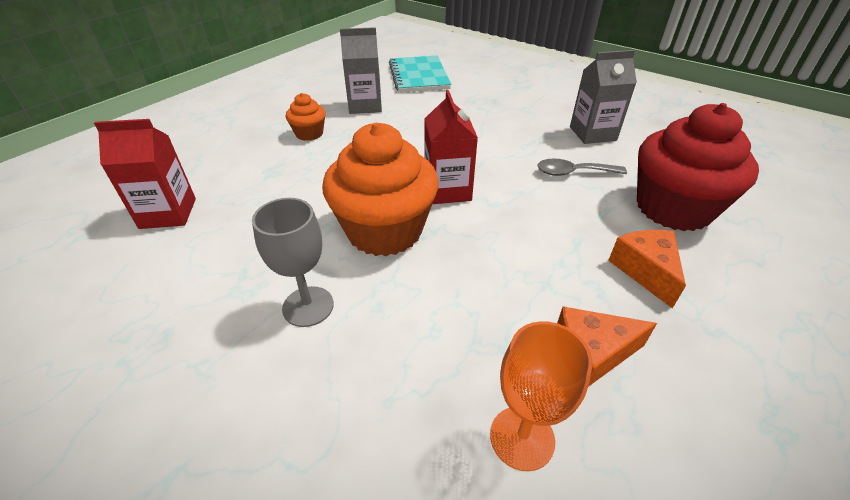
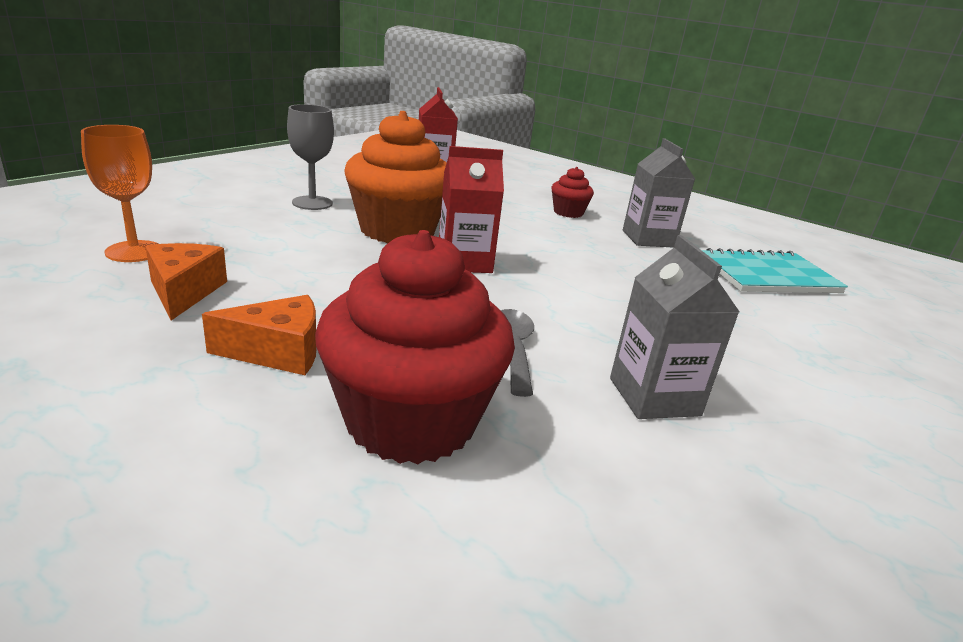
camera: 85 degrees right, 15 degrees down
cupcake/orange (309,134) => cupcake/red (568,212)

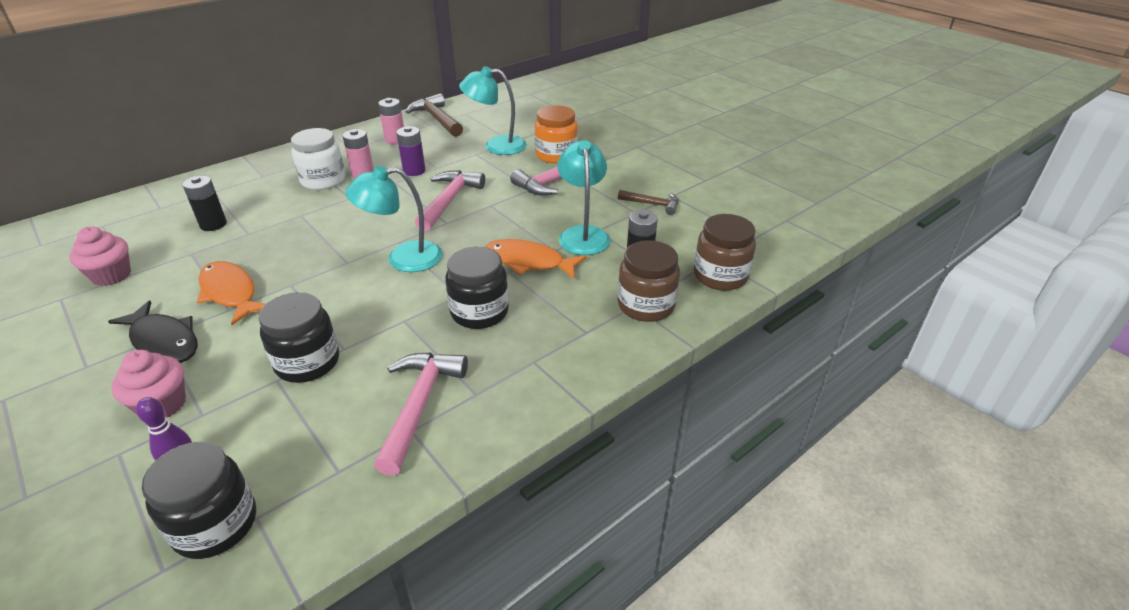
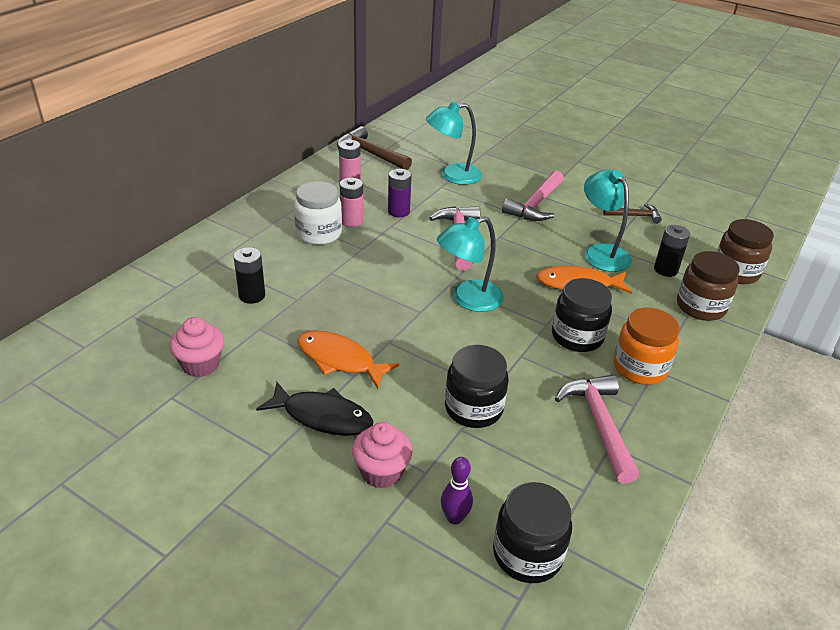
camera: 20 degrees left, 0 degrees up
jar/orange (556,155) => jar/orange (639,368), shifted

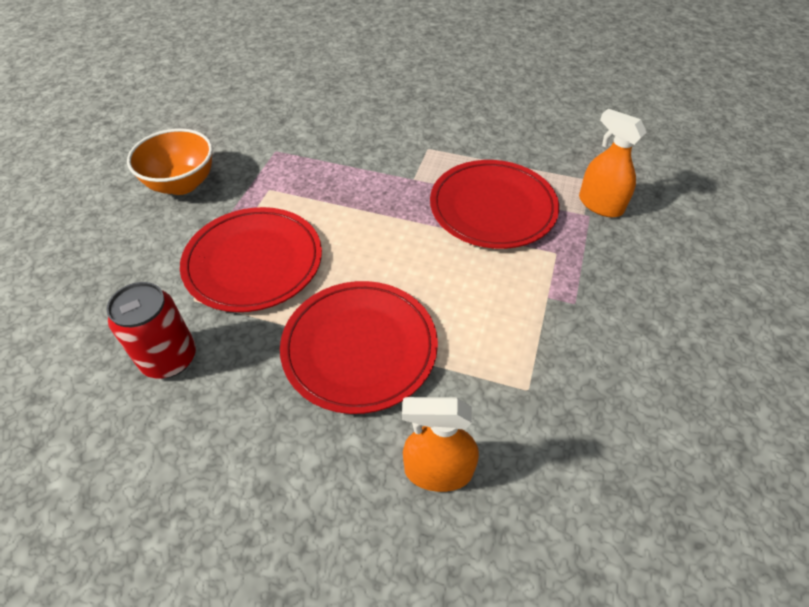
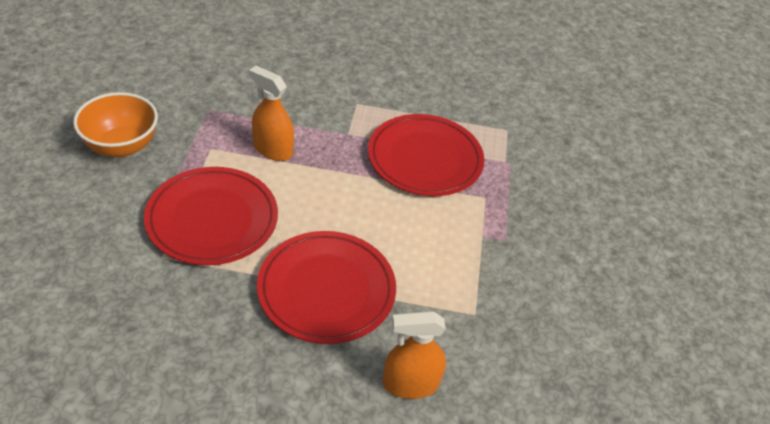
camera: 15 degrees left, 5 degrees down
spray bottle/orange (600,205) => spray bottle/orange (272,149), shifted
can/red (169,358) => nothing

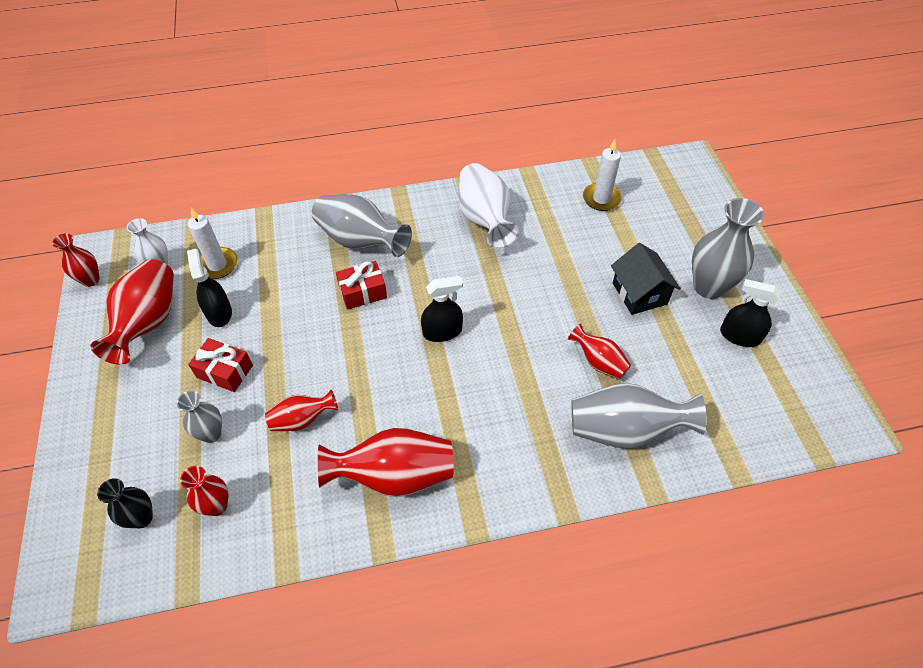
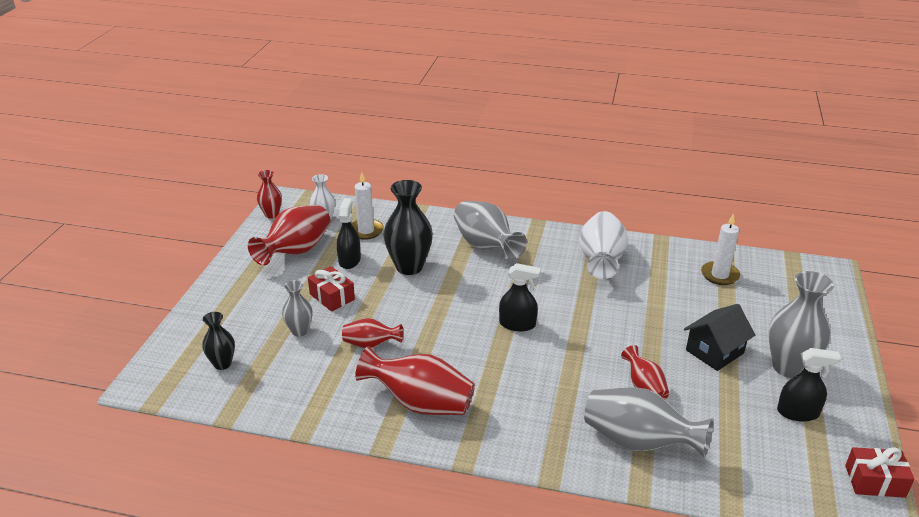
camera: 25 degrees right, 20 degrees down
nothing => vase/black (409,267)
house/black (639,293) => house/black (714,352), 45 degrees clockwise
spray bottle/black (739,336) => spray bottle/black (798,412), 135 degrees clockwise
gift/red (363,292) => gift/red (875,481), shifted
vase/red (217,506) => nothing

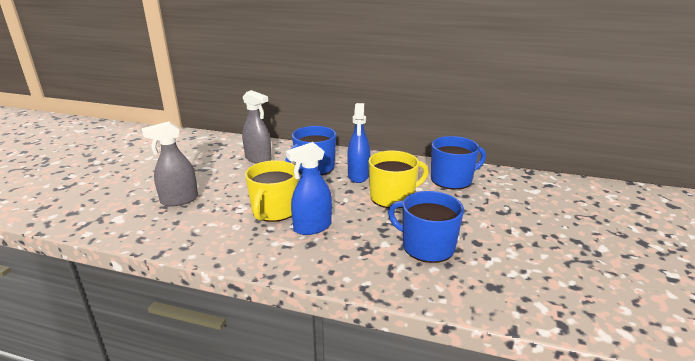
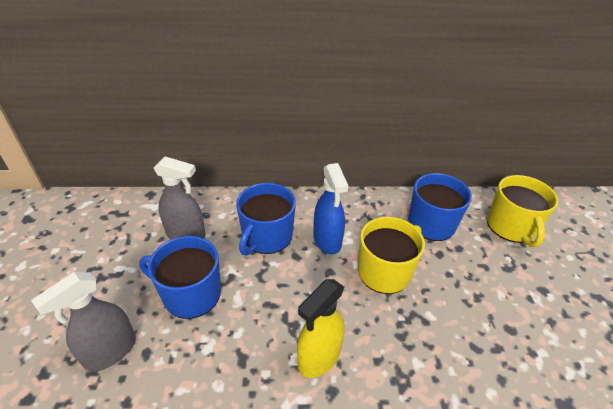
camera: 20 degrees left, 15 degrees up
mug/blue (426,246) => mug/blue (190,294), shifted
spray bottle/blue (312,227) => spray bottle/yellow (319,357)
mug/yellow (274,210) => mug/yellow (511,227), shifted

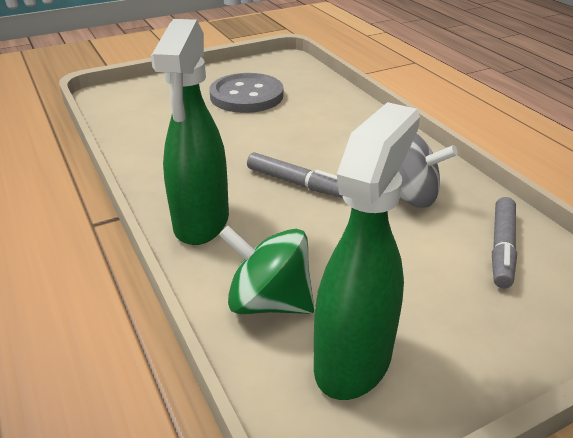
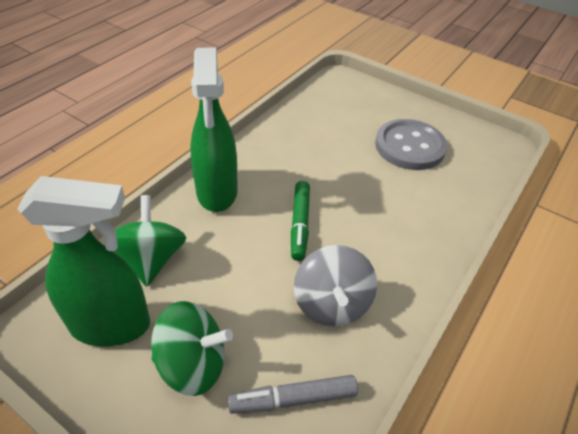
camera: 60 degrees right, 10 degrees up
nothing => spinning top/green (192,364)
spray bottle/green (201,223) => spray bottle/green (217,193), 75 degrees counterclockwise
marker/grey (296,183) => marker/green (299,224)

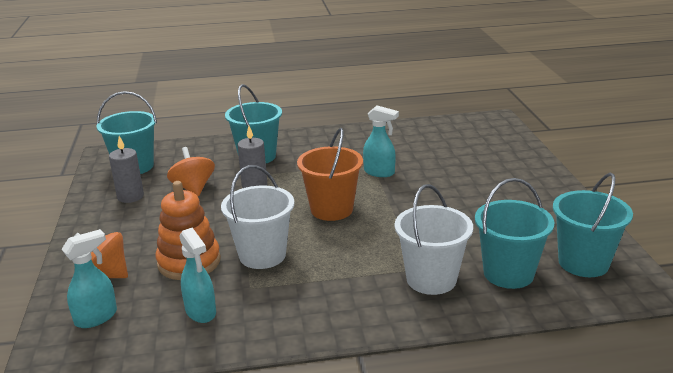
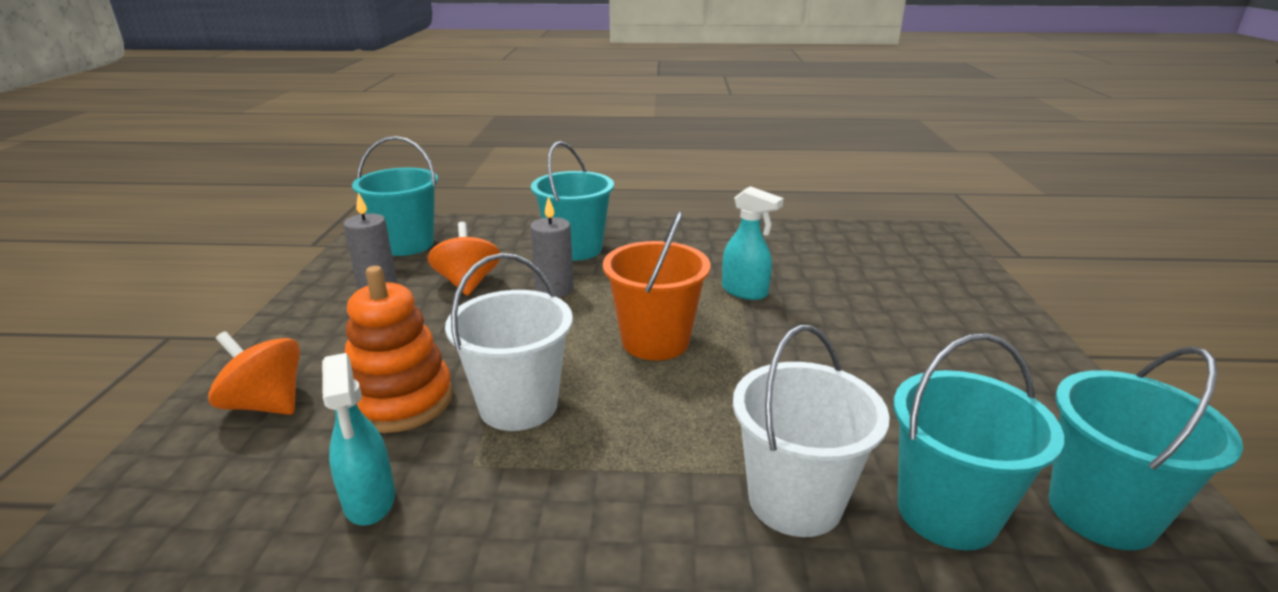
camera: 10 degrees right, 0 degrees up
spray bottle/turquoise (96,317) => nothing

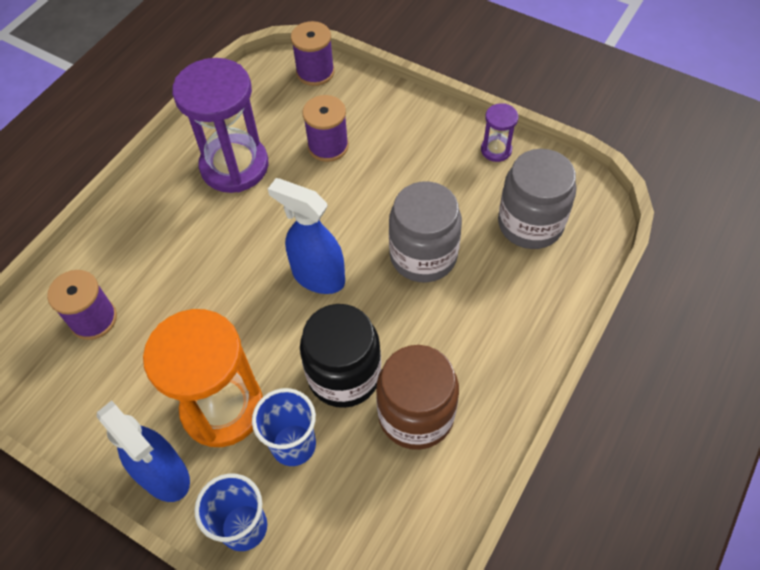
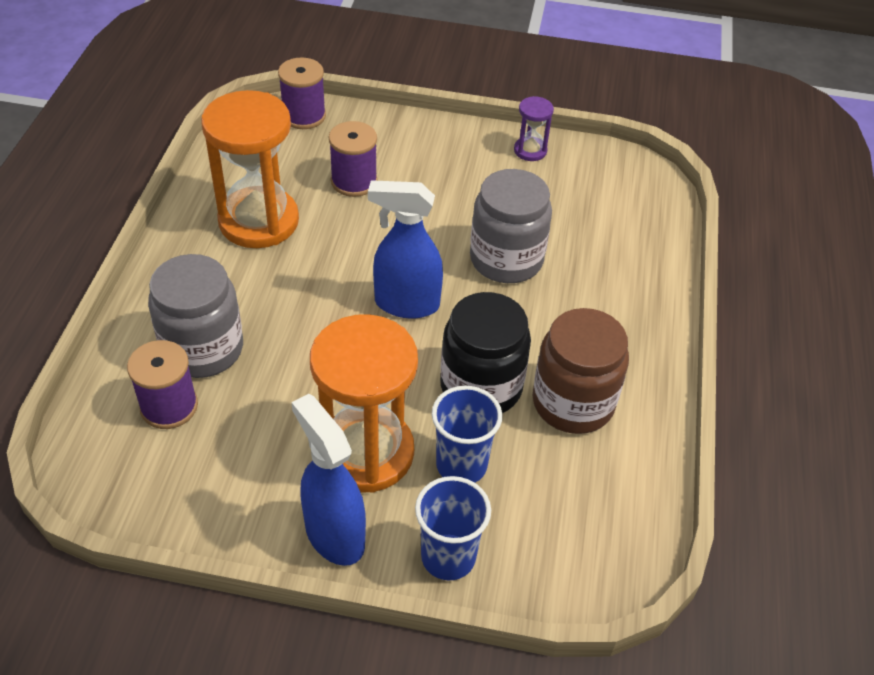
camera: 25 degrees left, 10 degrees down
jar/grey (530,224) => jar/grey (203,349), shifted
hourglass/purple (234,166) => hourglass/orange (259,221)
spray bottle/blue (165,475) => spray bottle/blue (334,535), 150 degrees counterclockwise

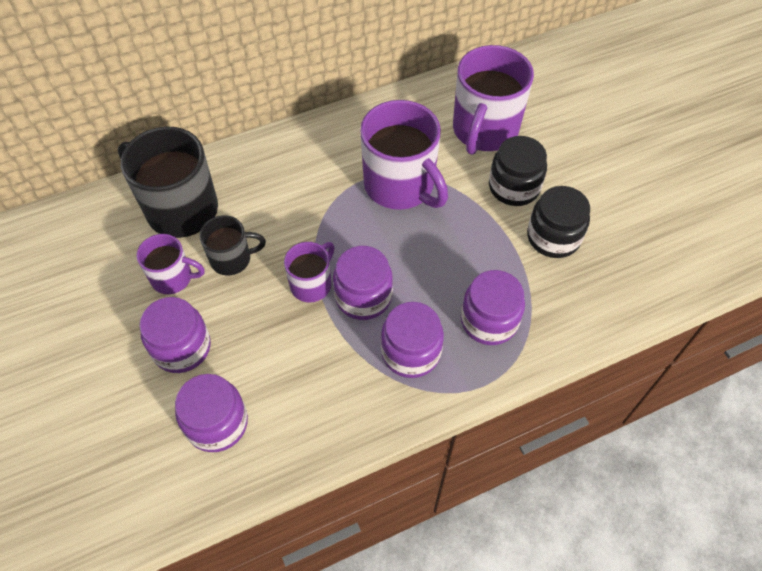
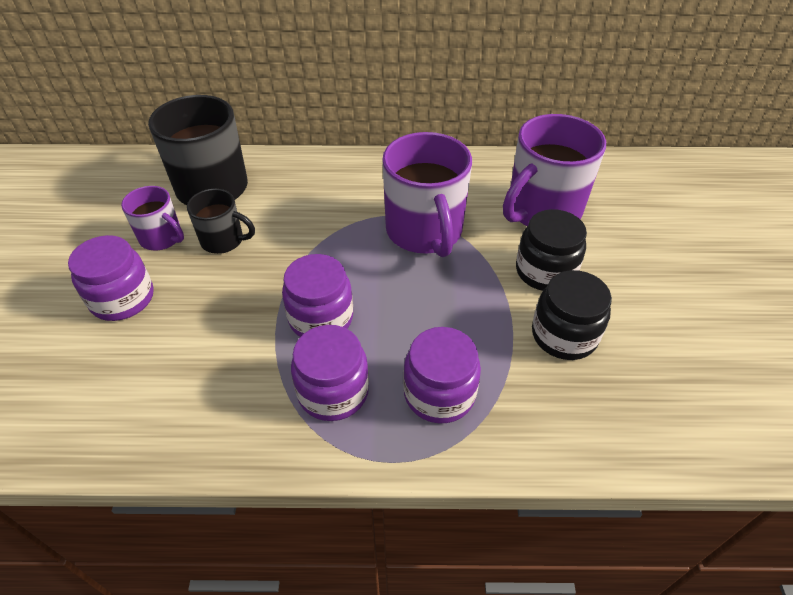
camera: 25 degrees right, 10 degrees down
jar/purple (217,423) => nothing
mug/purple (312,284) => nothing

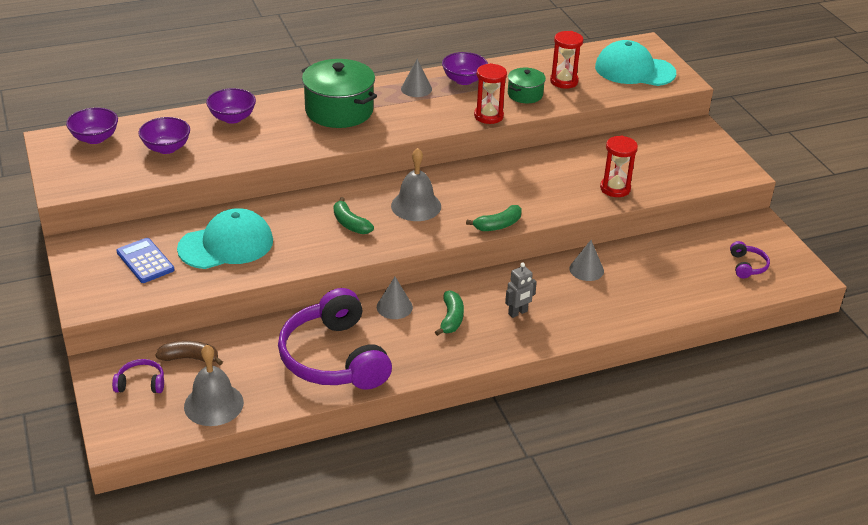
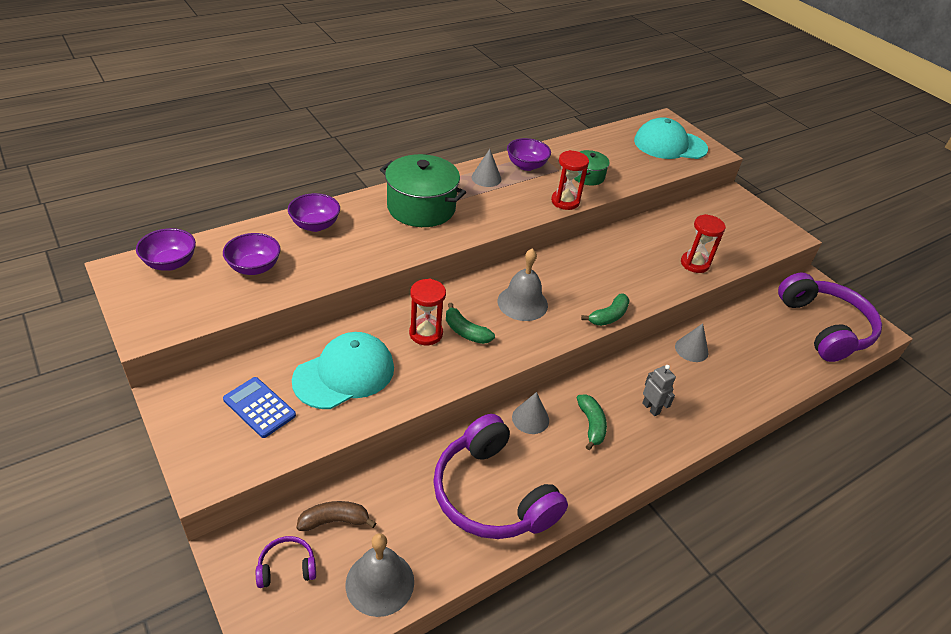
camera: 15 degrees left, 5 degrees up
hourglass/red (564,81) => hourglass/red (426,333), shifted
robot/grey (518,313) => robot/grey (651,408), 75 degrees counterclockwise
headphones/purple (747,266) => headphones/purple (824,327), x2.41

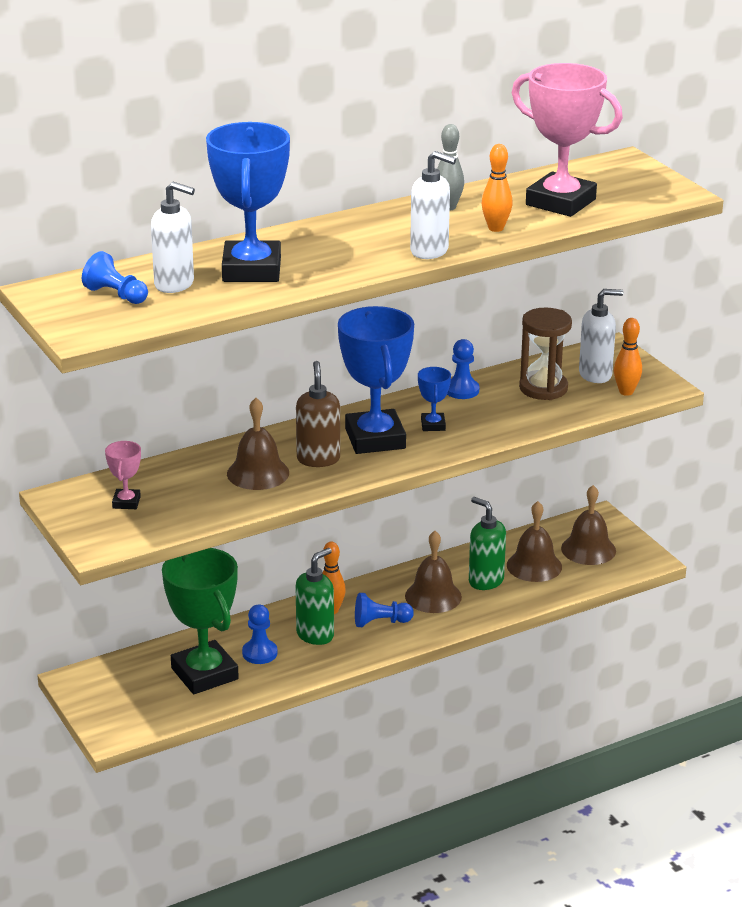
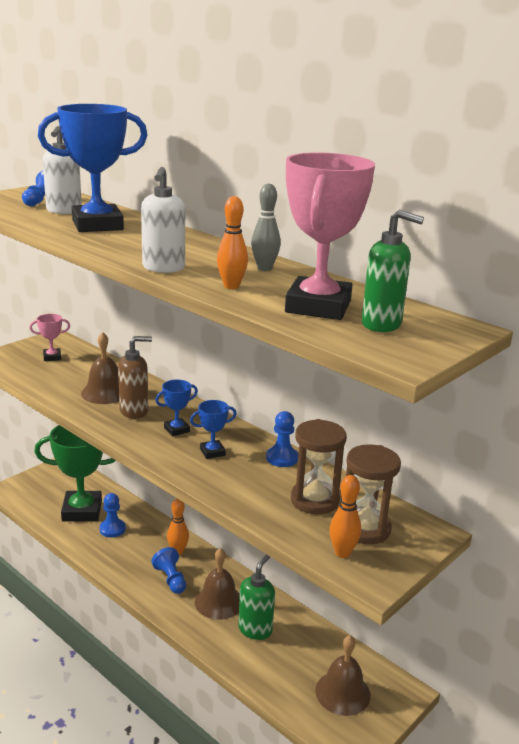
camera: 70 degrees right, 5 degrees down
trophy/green (204,674) => trophy/green (82,511), 45 degrees clockwise
trophy/blue (375,439) => trophy/blue (176,430), x0.45
soap dispenser/white (595,375) => hourglass/brown (365,528)
soap dispenser/green (315,635) => soap dispenser/green (382,324), shifted
bell/brown (534,566) => nothing

